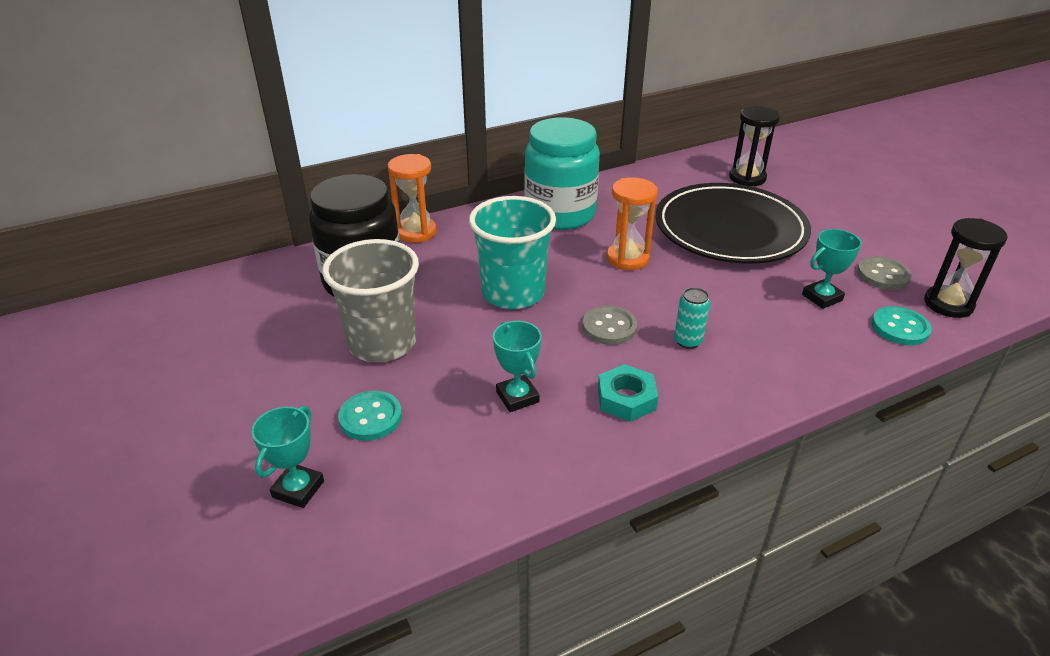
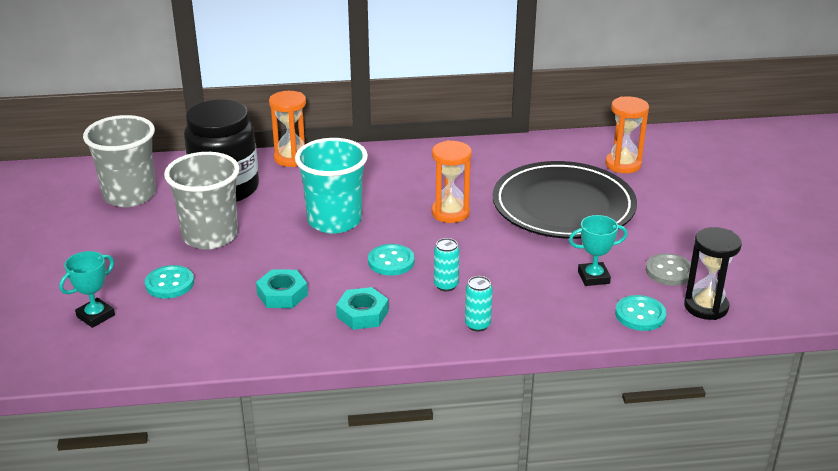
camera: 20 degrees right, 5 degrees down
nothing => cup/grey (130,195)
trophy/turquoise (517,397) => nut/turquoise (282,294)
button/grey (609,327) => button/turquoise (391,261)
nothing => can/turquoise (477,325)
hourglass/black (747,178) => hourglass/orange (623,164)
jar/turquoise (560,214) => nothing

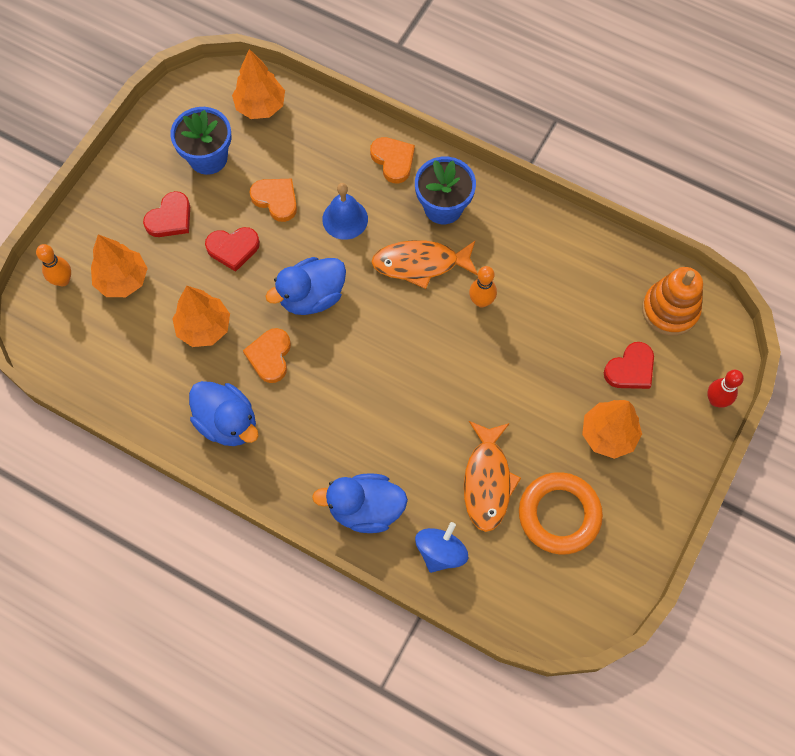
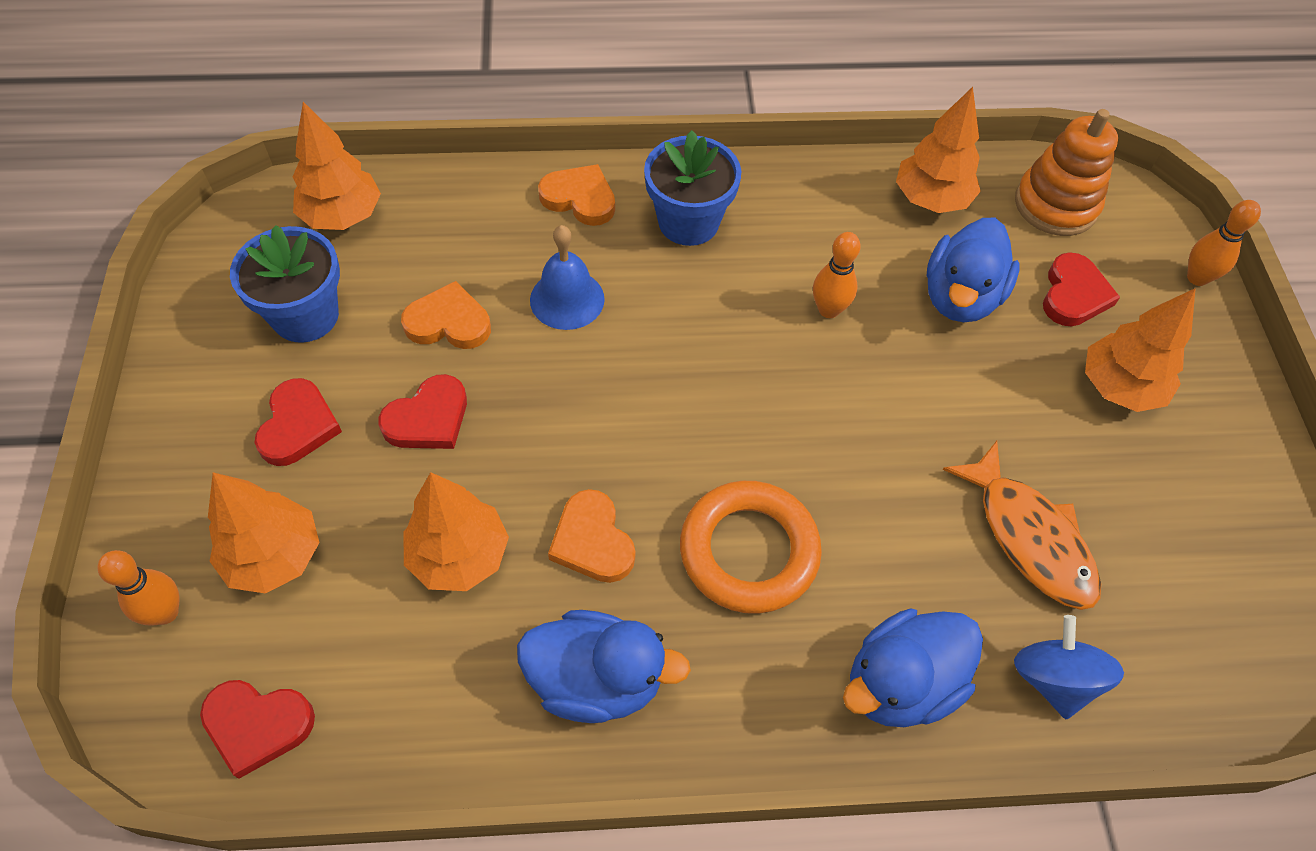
camera: 35 degrees left, 10 degrees down
nothing => heart/red (257,725)
ring/orange (559,515) => ring/orange (749,551), shifted
nothing => tree/orange (931,199)
duck/blue (312,297) => duck/blue (960,297), shifted
bowling pin/red (716,400) => bowling pin/orange (1197,278)
fish/orange (420,264) => nothing

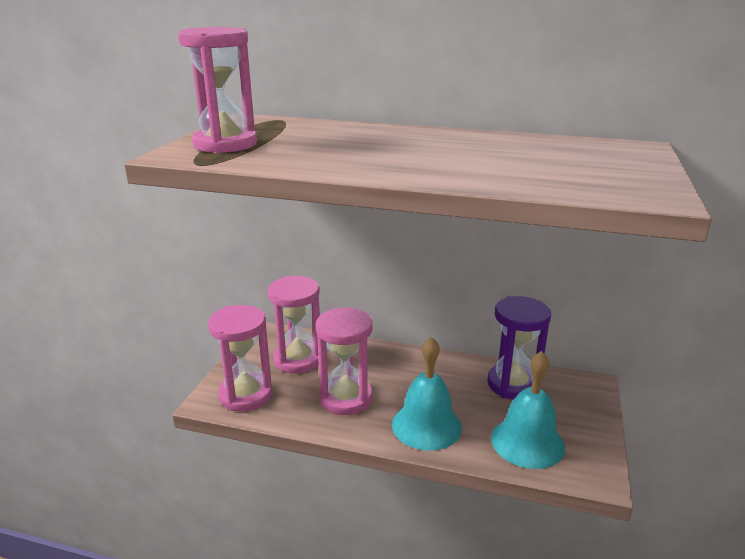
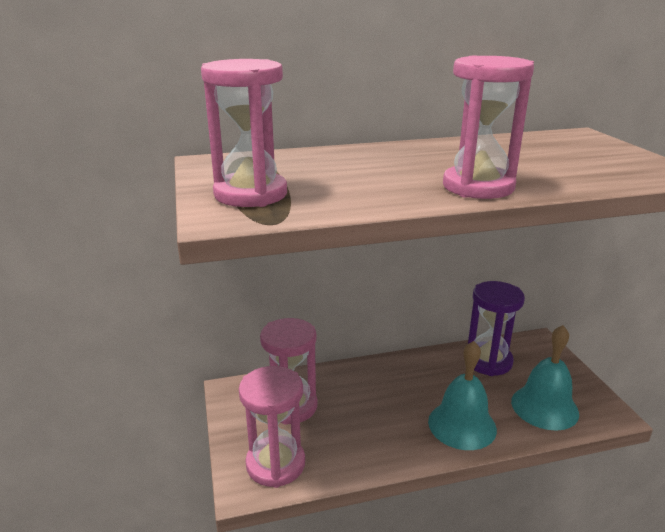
camera: 30 degrees left, 0 degrees up
hourglass/pink (346,398) => hourglass/pink (478,187), shifted

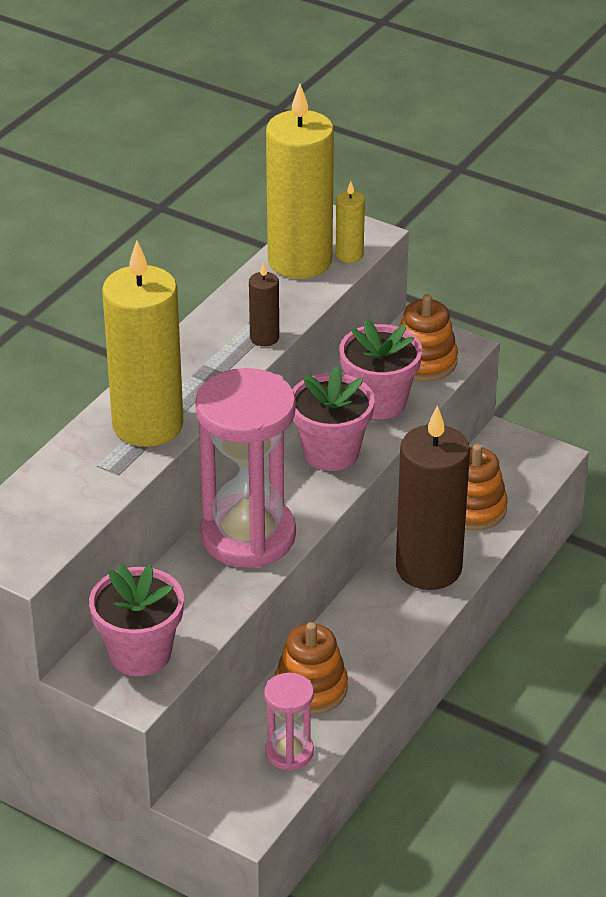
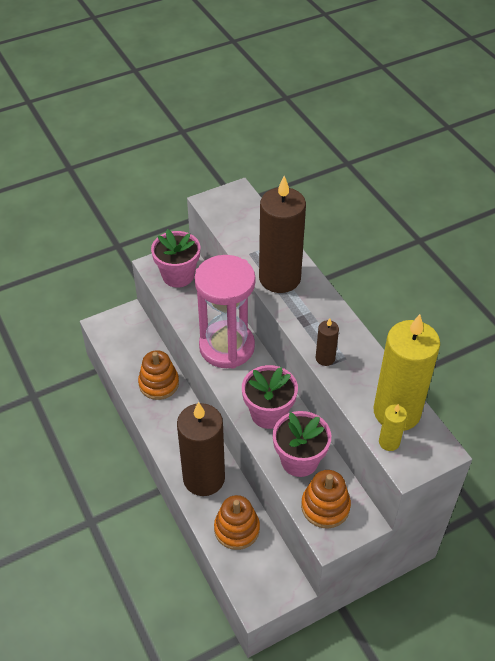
camera: 120 degrees right, 10 degrees up
candle/yellow (148,425) => candle/brown (279,278)
hourglass/pink (289,752) => nothing

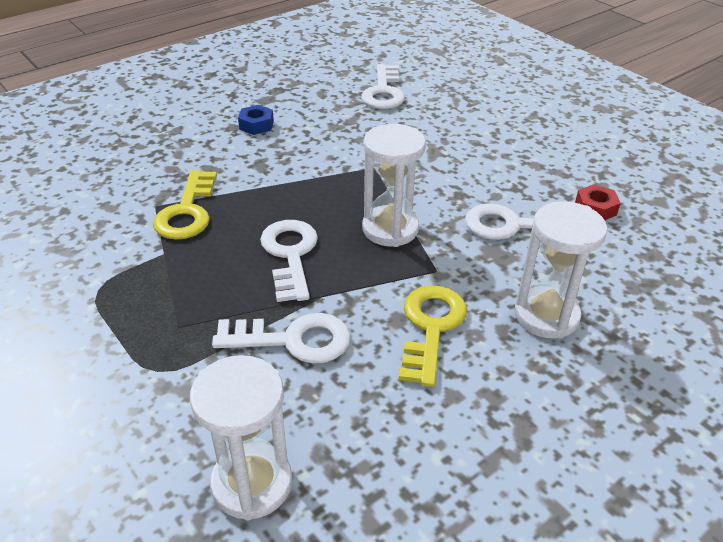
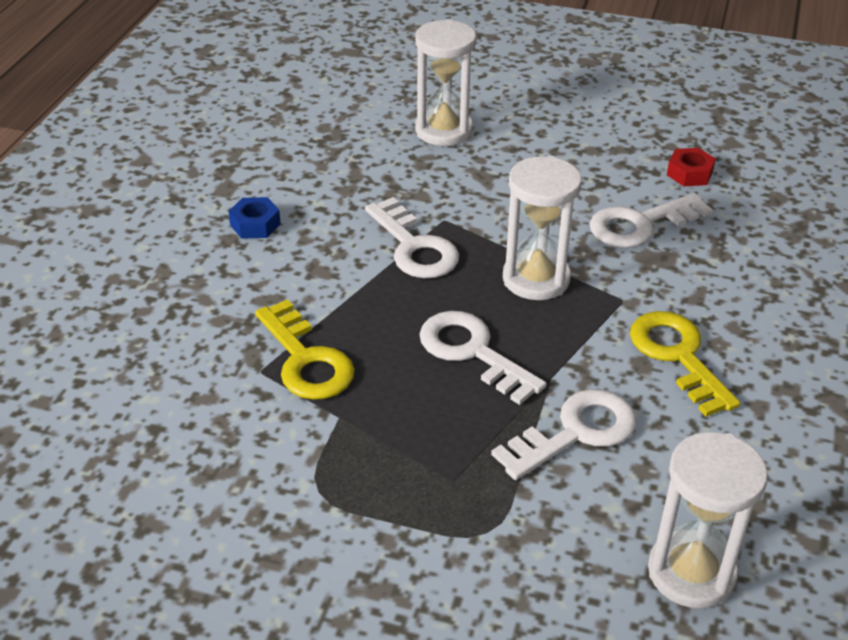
camera: 35 degrees left, 0 degrees up
key/white (383,92) => key/white (414,247), shifted
hourglass/white (546,315) => hourglass/white (443,130), shifted

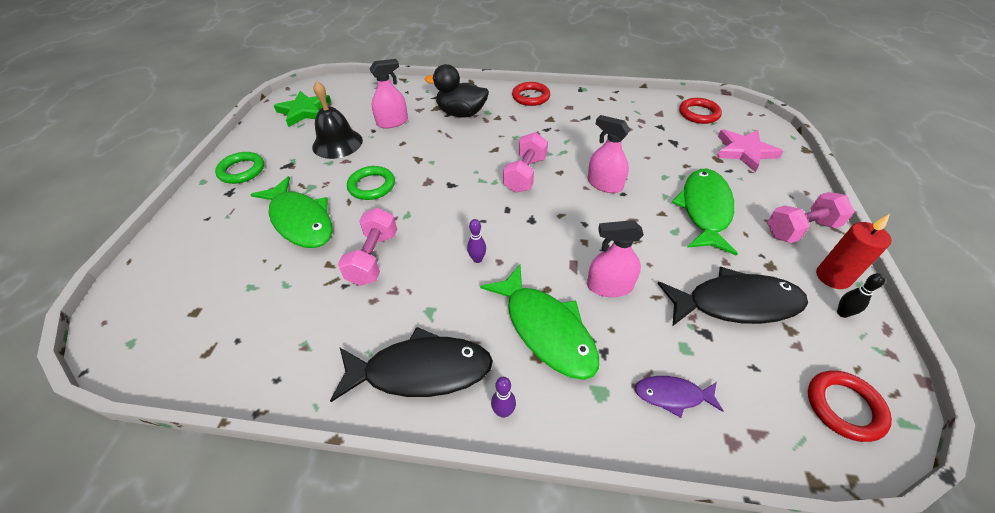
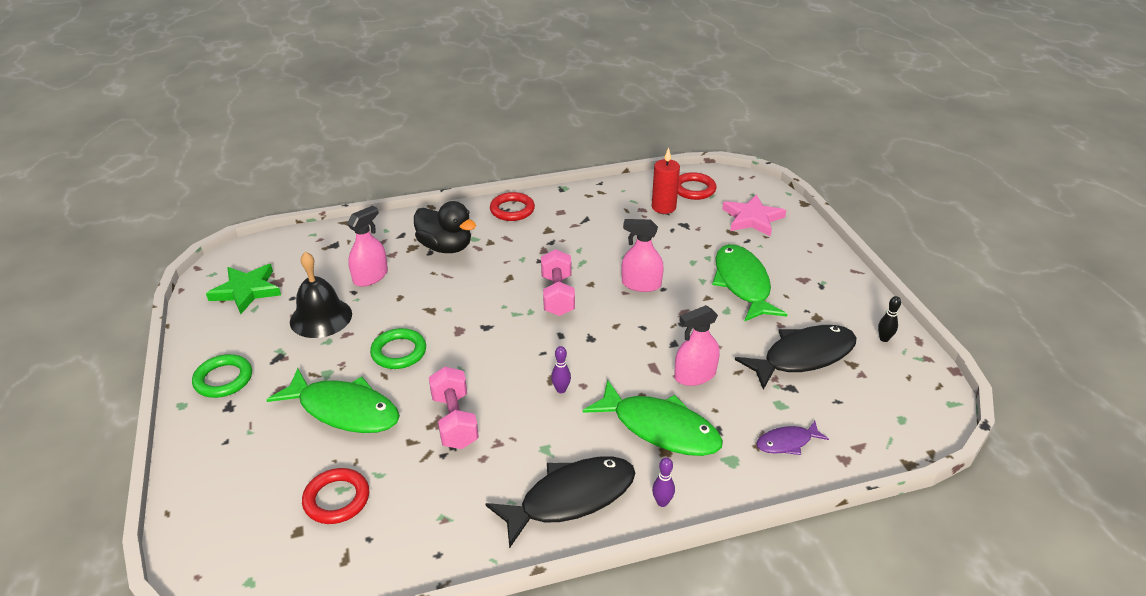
camera: 25 degrees left, 10 degrees down
ring/red (844,407) => ring/red (336,499), shifted
duck/black (461,113) => duck/black (445,247), 135 degrees counterclockwise
candle/red (833,277) => candle/red (663,207), shifted
dumbbell/pink (801,230) => nothing

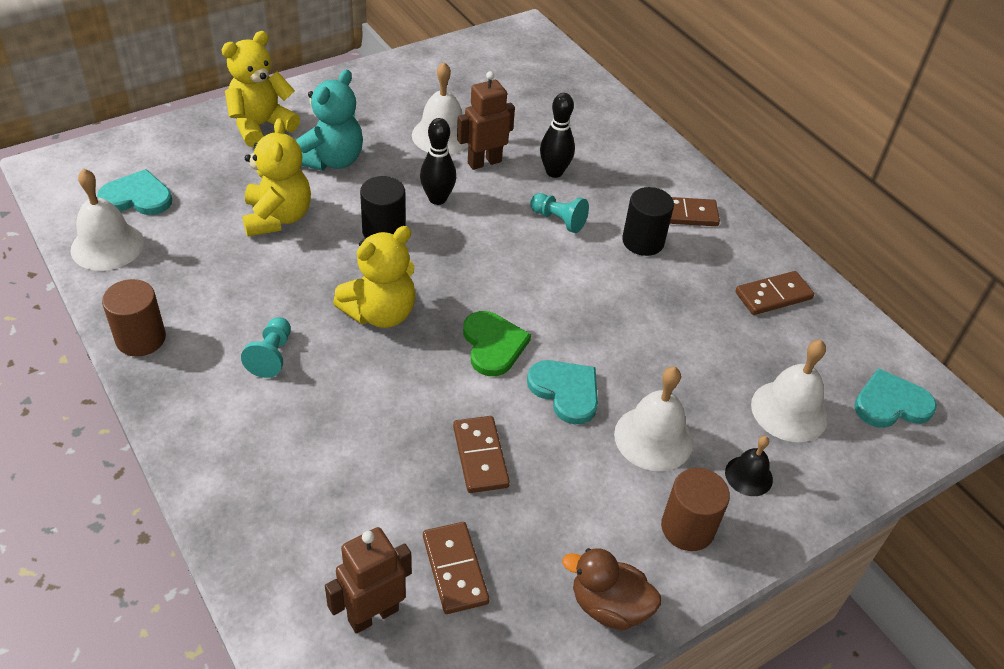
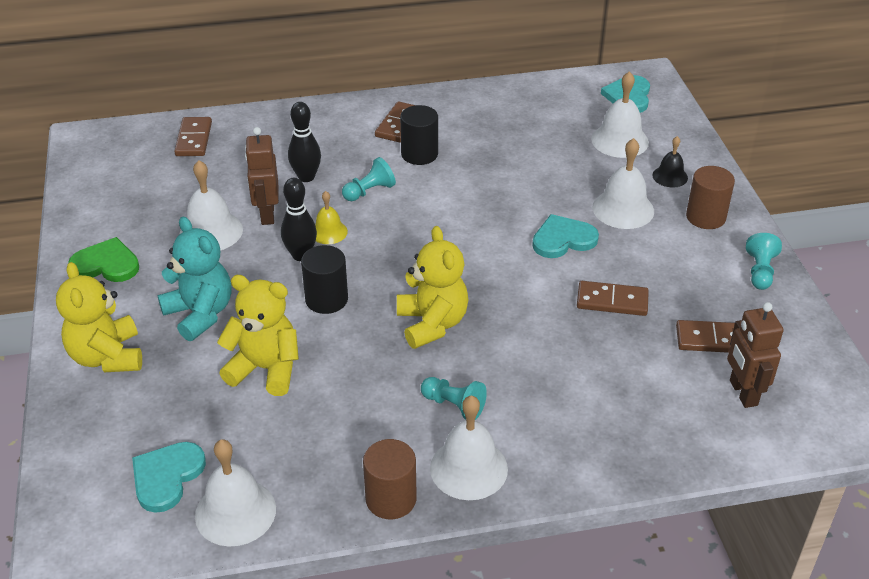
camera: 65 degrees left, 5 degrees down
heart/green (493,345) => heart/green (106,264), shifted
domino/brown (773,296) => domino/brown (194,139), shifted
nothing => bell/yellow (329,232)
nothing => bell/white (468,468)
duck/brown (608,606) => pawn/turquoise (760,271)

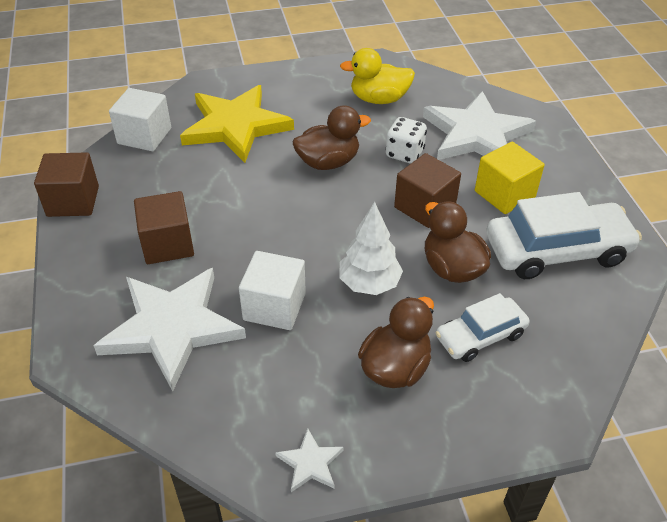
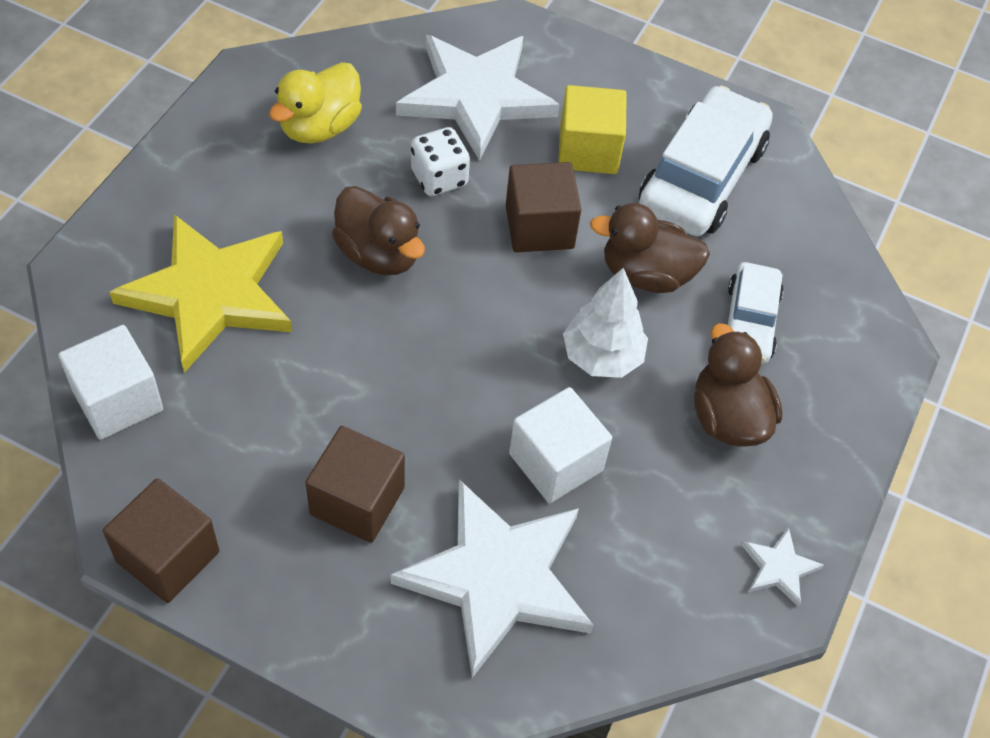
camera: 55 degrees left, 10 degrees up
duck/brown (328,162) => duck/brown (378,254), 120 degrees clockwise

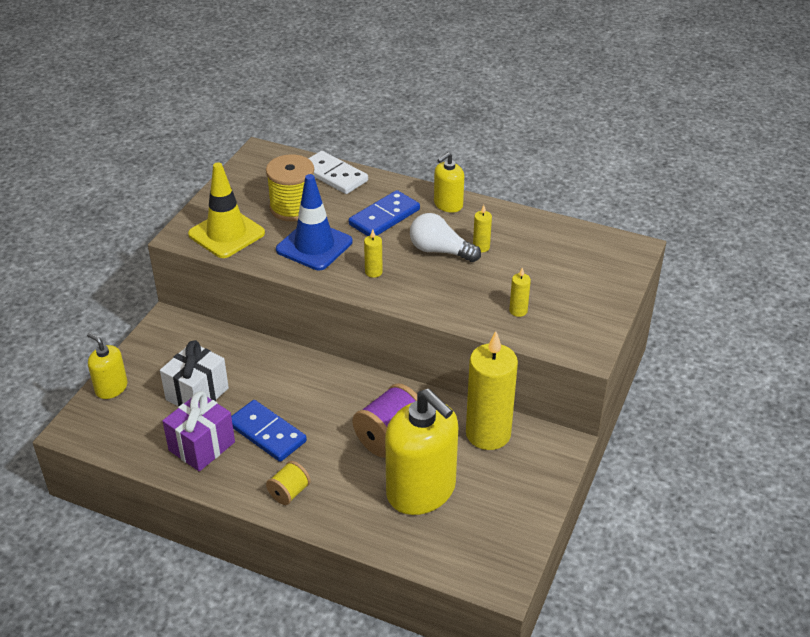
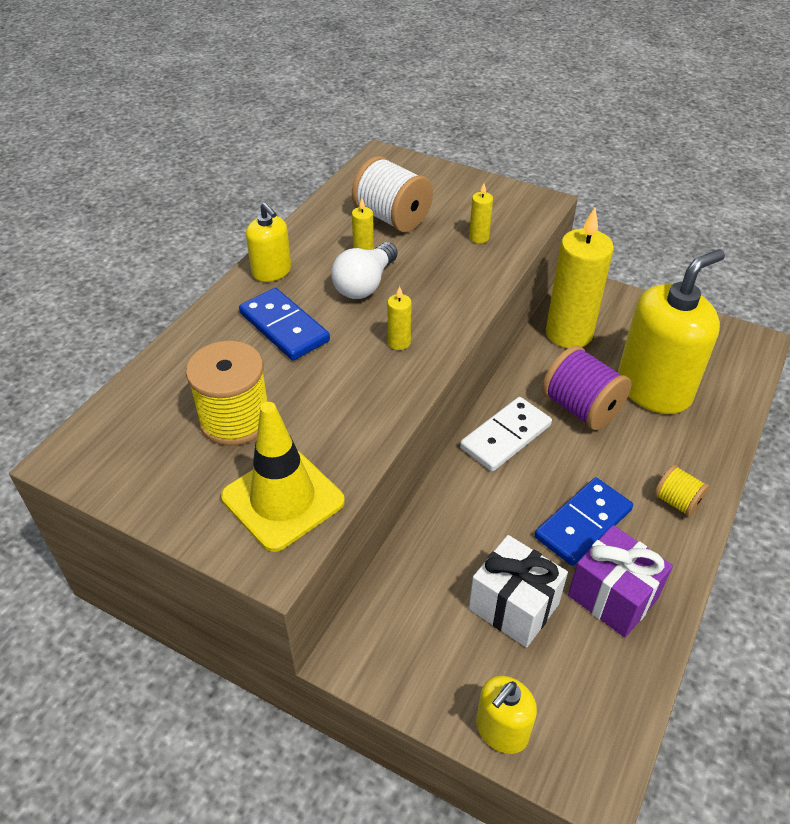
camera: 85 degrees left, 5 degrees up
nothing => spool/white (392,218)
domino/white (333,175) => domino/white (506,437), shifted
traffic cone/blue (314,246) => nothing

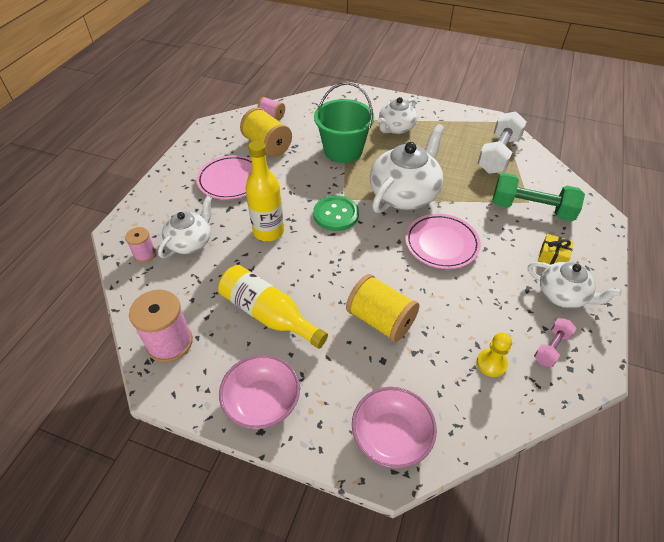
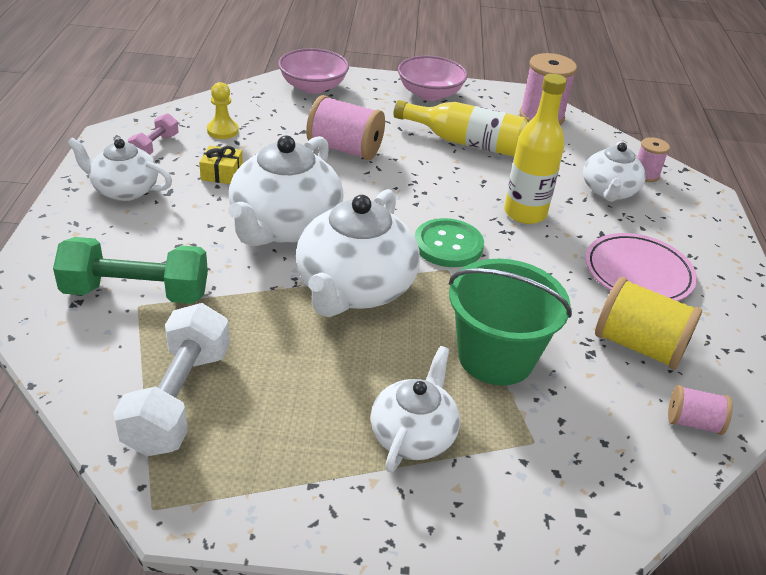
camera: 160 degrees right, 10 degrees down
gift/yellow (553,256) => gift/yellow (222,174), shifted
plate/pink (441,244) => teapot/white (284,226)
spool/yellow (380,320) => spool/pink (345,149)

